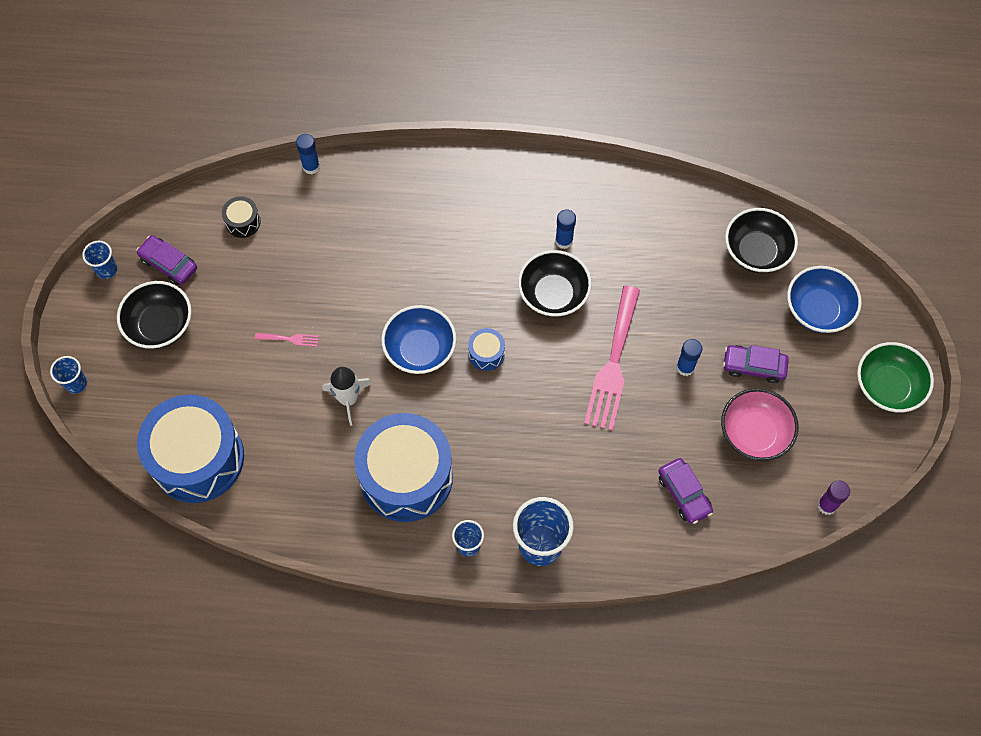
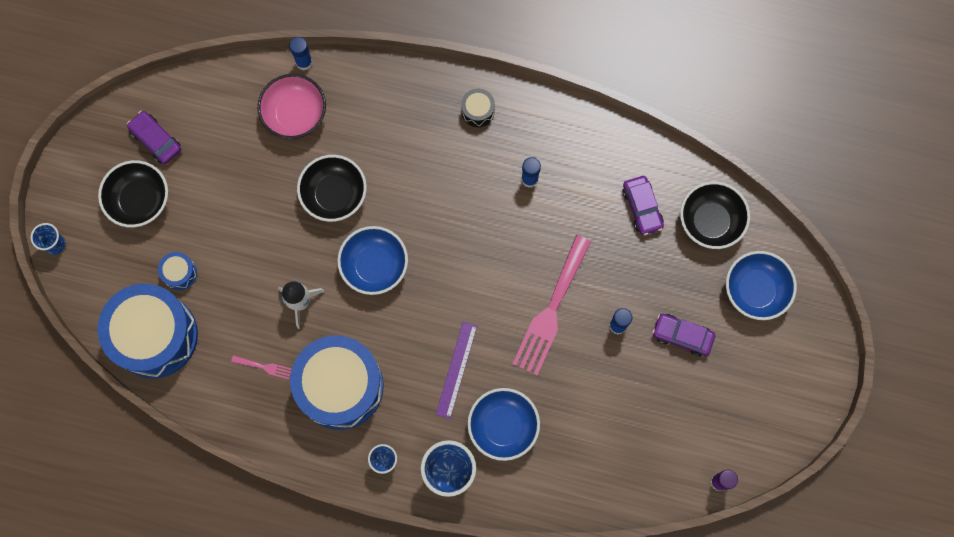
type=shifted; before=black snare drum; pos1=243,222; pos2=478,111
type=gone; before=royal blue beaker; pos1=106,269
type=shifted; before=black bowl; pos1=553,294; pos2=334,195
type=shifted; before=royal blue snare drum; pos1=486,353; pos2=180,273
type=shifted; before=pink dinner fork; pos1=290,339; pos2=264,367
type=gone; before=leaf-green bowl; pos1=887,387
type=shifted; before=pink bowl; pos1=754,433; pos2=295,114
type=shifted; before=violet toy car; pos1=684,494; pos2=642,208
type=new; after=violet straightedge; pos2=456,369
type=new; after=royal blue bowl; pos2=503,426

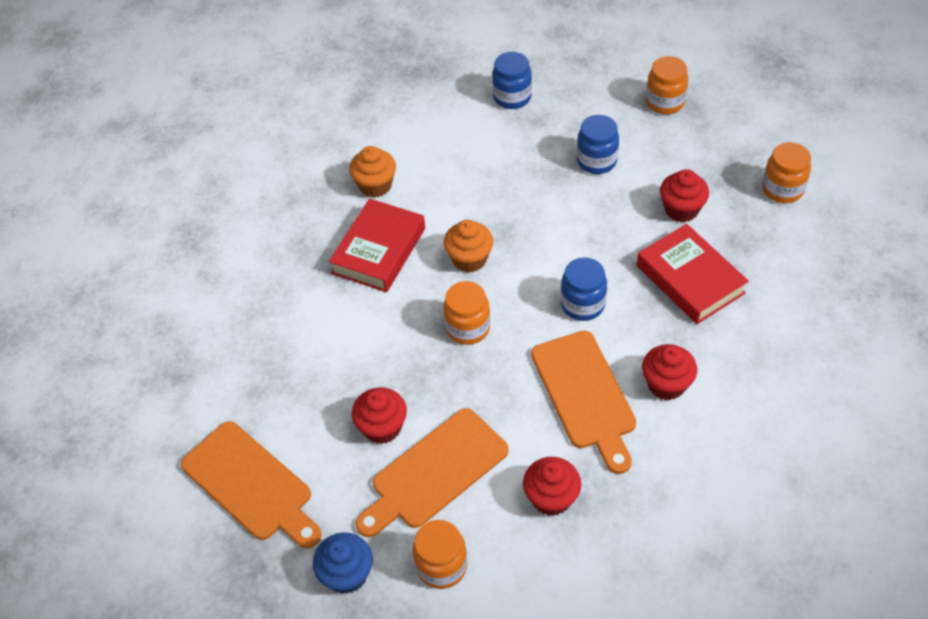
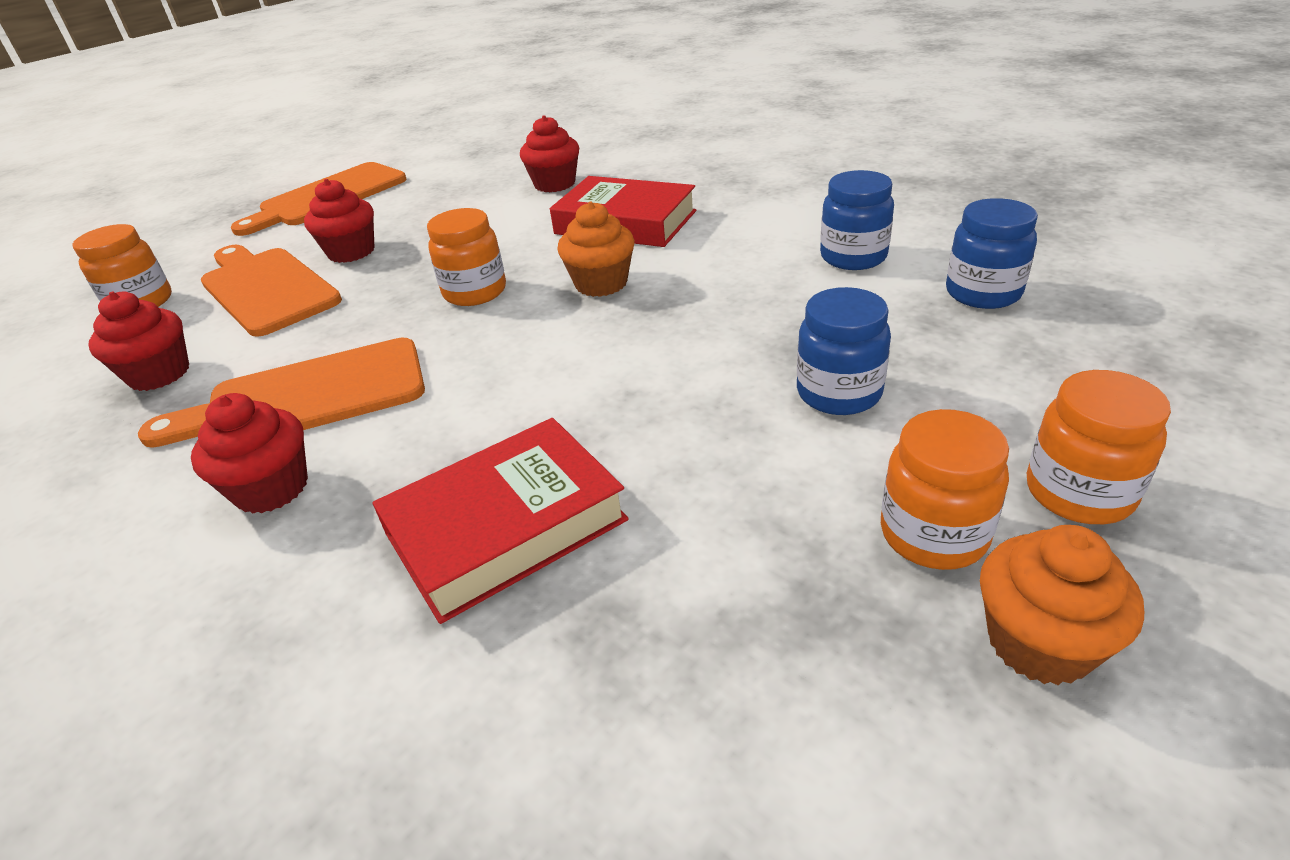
type=shifted; before=bright orange jam jar; pos1=782,189; pos2=933,534
type=shifted; before=bright orange cupcake; pos1=375,185; pos2=1039,643
type=shifted; before=crimson cupcake; pos1=681,209; pos2=554,184
type=shifted; before=royal blue jam jar; pos1=582,304; pos2=853,257
type=gone; before=royal blue cupcake; pos1=347,574

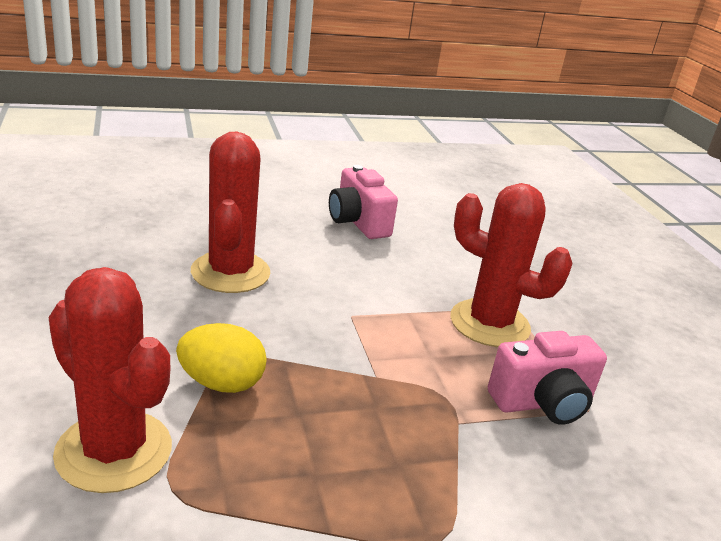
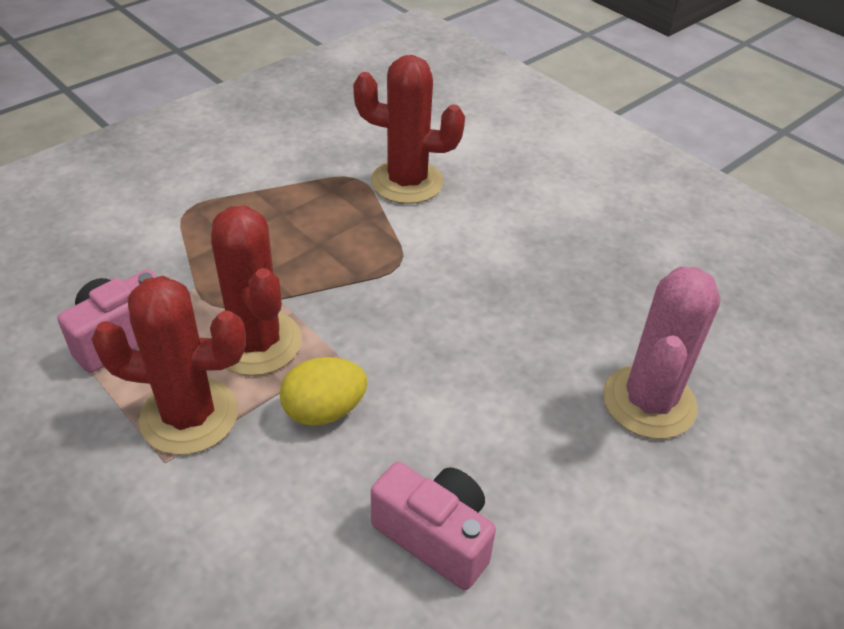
type=shifted; before=crimson saguaro cactus; pos1=230,272; pos2=257,343
type=shifted; before=bright yellow egg shape; pos1=221,383; pos2=324,411
type=new; after=pink saguaro cactus; pos2=649,402

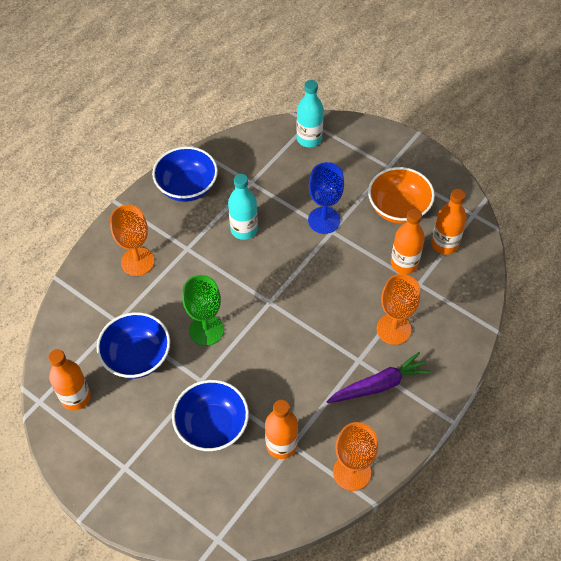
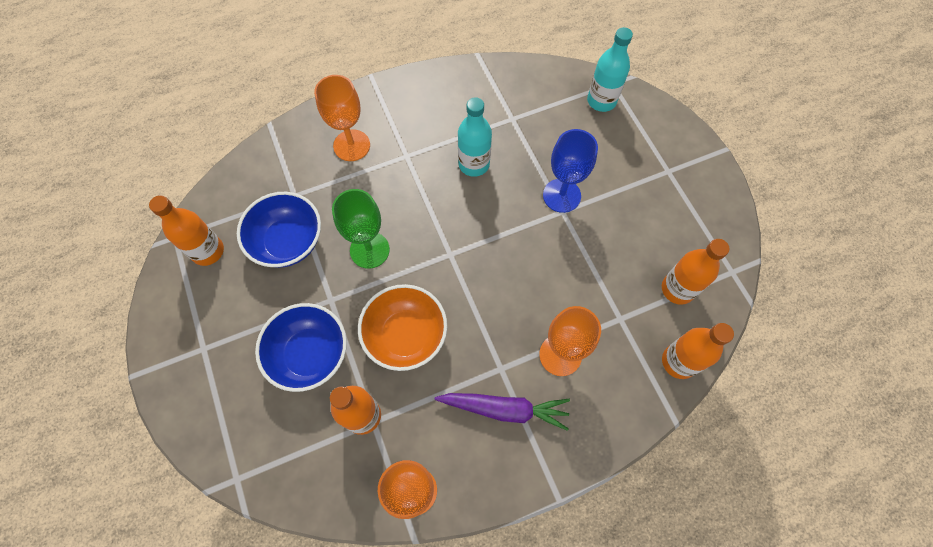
type=gone; before=royal blue bowl; pos1=187,187
type=shifted; before=bright orange bowl; pos1=398,208; pos2=406,335
type=shifted; before=bright orange bottle; pos1=404,263; pos2=678,362

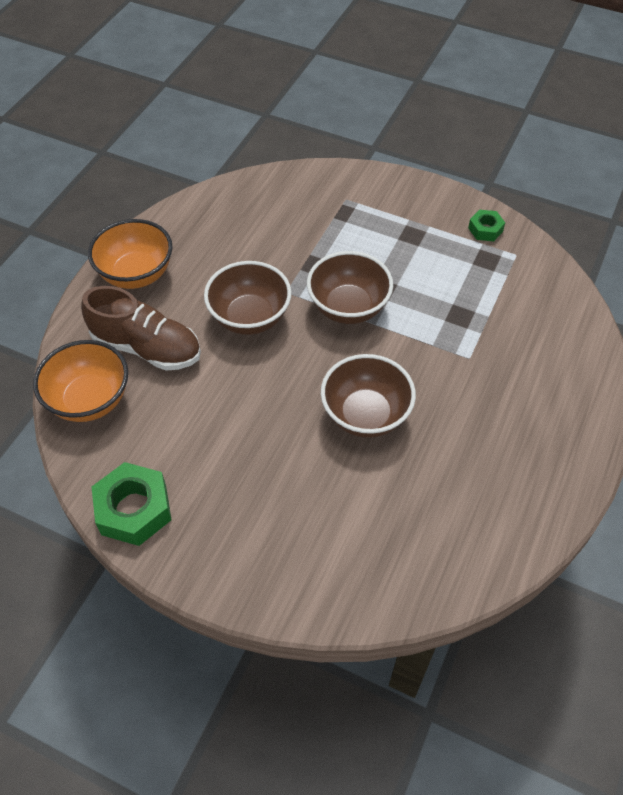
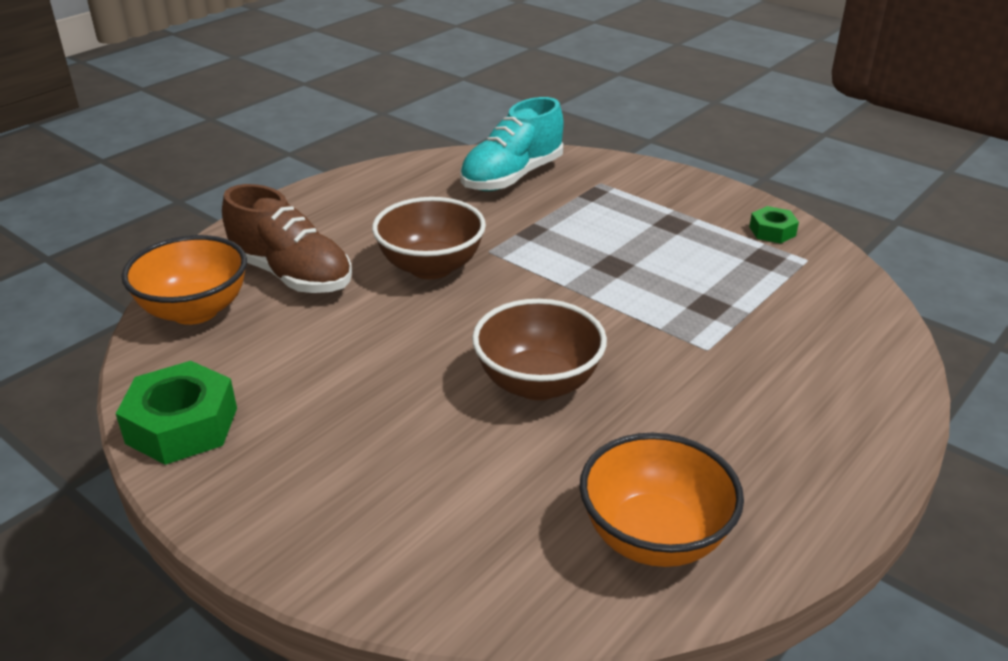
type=shifted; before=bright orange bowl; pos1=136,274; pos2=654,537
type=gone; before=dark brown bowl; pos1=348,307
type=new; after=turquoise sneaker; pos2=512,177

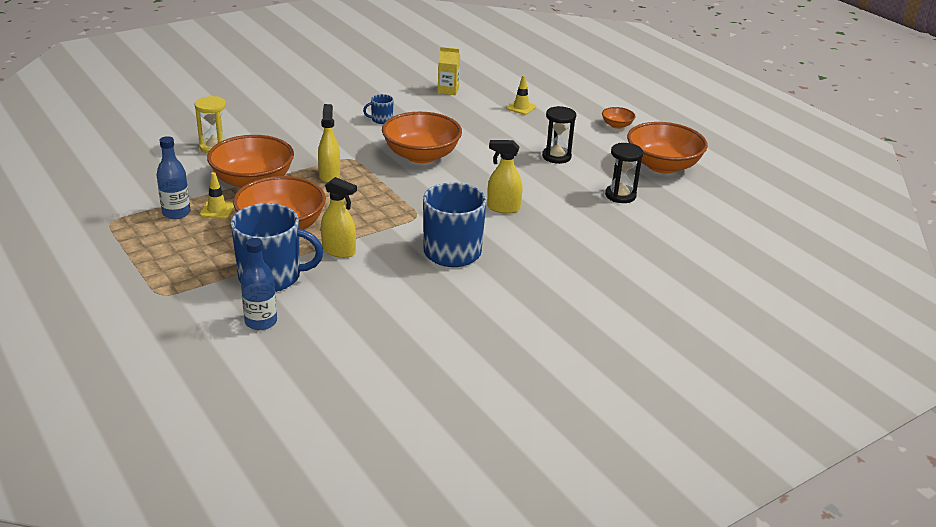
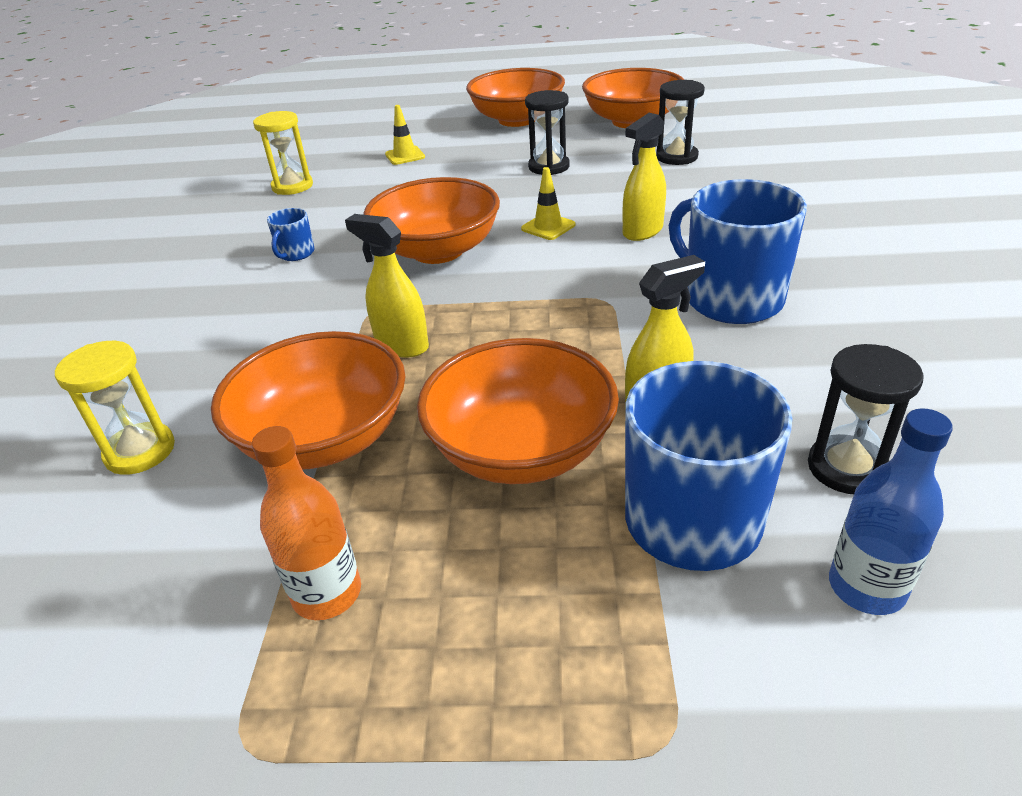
type=swapped; before=bright yellow milk carton; after=bright yellow sand timer; pos1=448,90; pos2=292,186
type=scaled; before=bright orange bowl; pos1=617,125; pos2=517,119; scale=2.2
type=repainted; before=royal blue bottle; after=bright orange bottle; pos1=176,213; pos2=327,593
type=shifted; before=bright yellow traffic cone; pos1=217,210; pos2=548,227
type=new; after=black sand timer; pos2=847,468

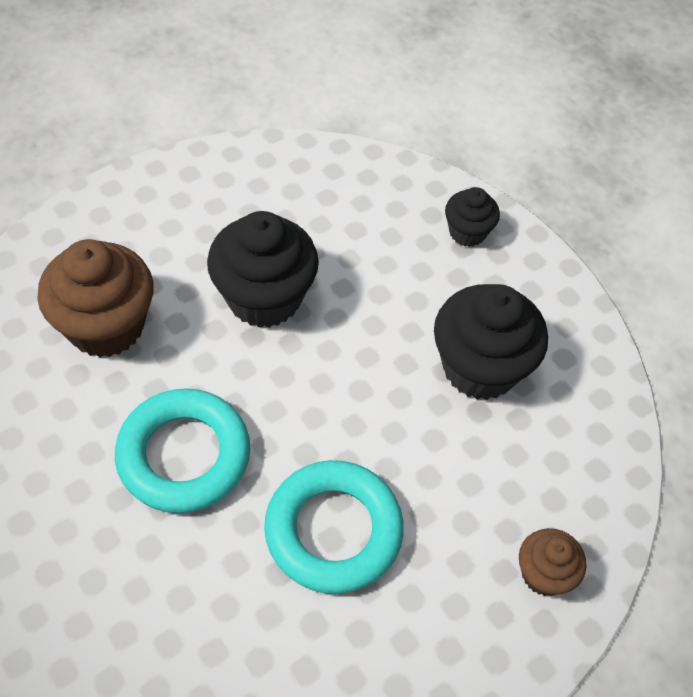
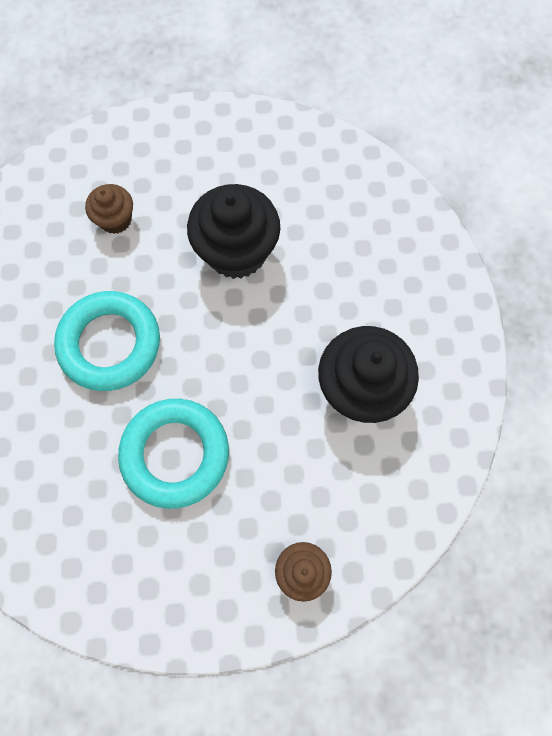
type=gone; before=black cupcake; pos1=467,232
type=scaled; before=dark brown cupcake; pos1=106,326; pos2=115,220; scale=0.54

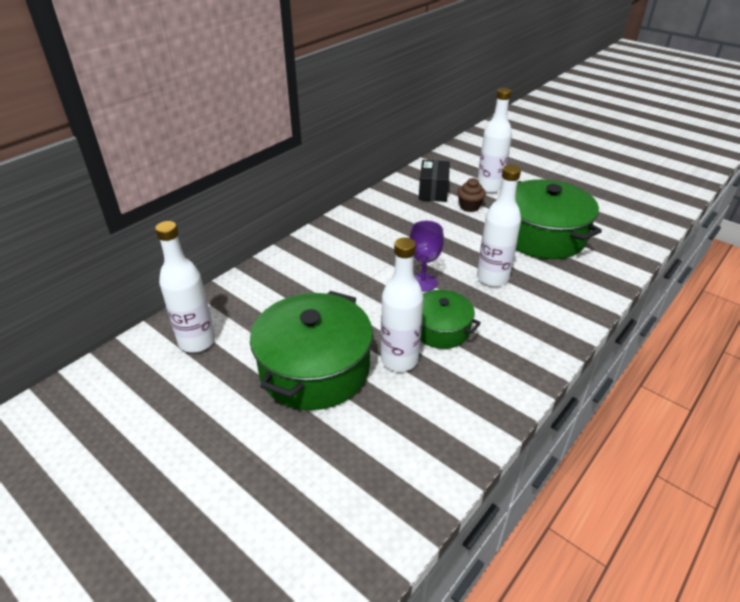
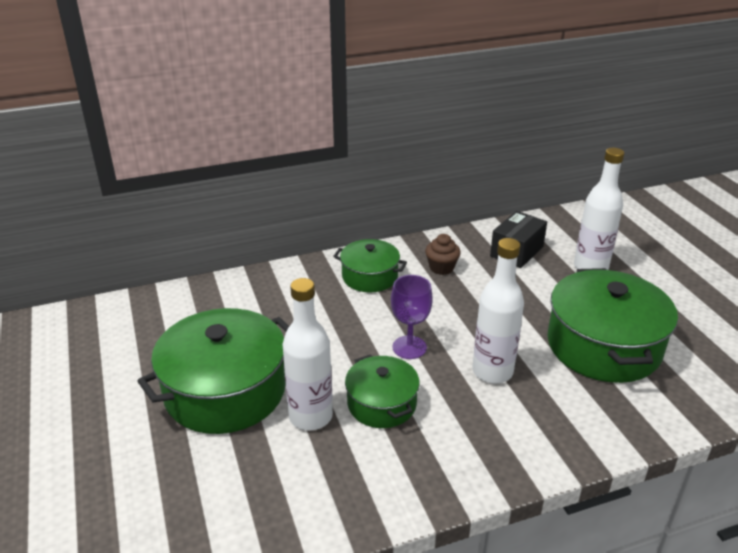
type=shifted; before=dark brown cupcake; pos1=469,207; pos2=441,268
type=gone; before=snow-white bottle; pos1=197,341
type=new; after=leaf-green pot; pos2=370,276

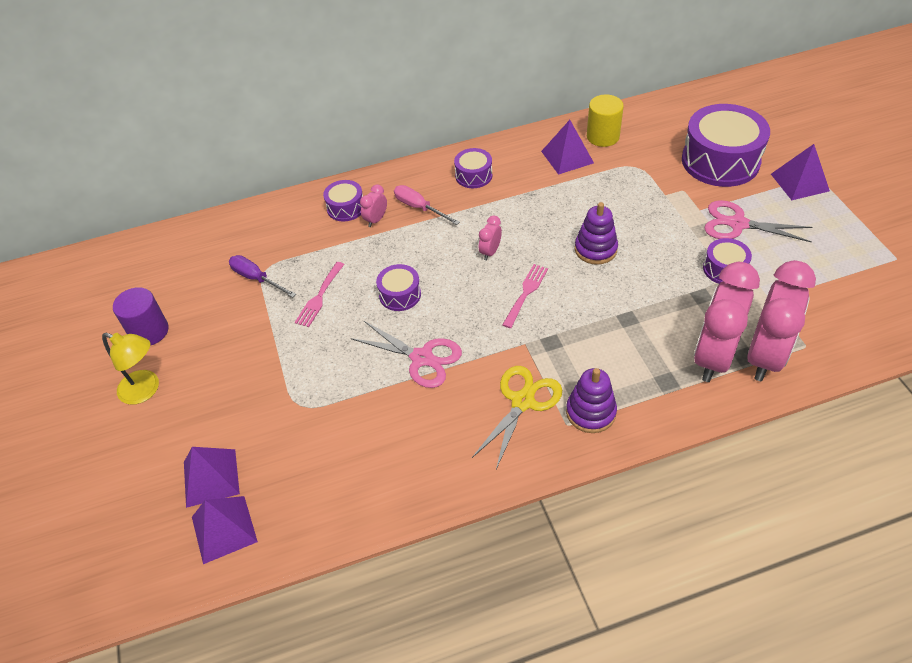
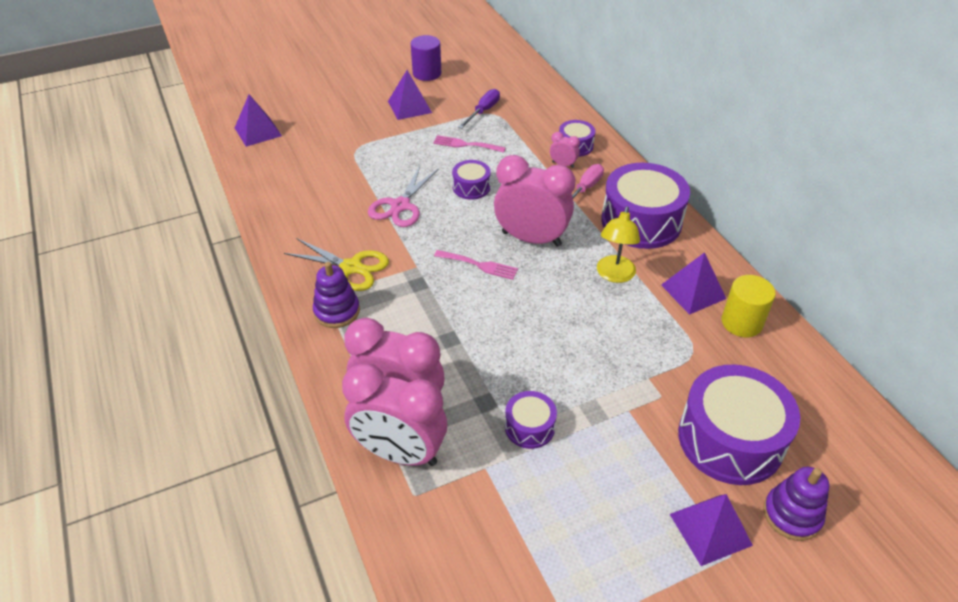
type=scaled; before=violet snare drum; pos1=473,175; pos2=641,221; scale=2.03
type=gone; before=pink pair of scissors; pos1=737,224
type=shifted; before=violet ring stacker; pos1=595,249; pos2=792,515
type=scaled; before=pink clock; pos1=490,252; pos2=531,239; scale=2.36
type=shifted; before=bright yellow reading lamp; pos1=146,390; pos2=614,275
type=shifted; before=violet pyramid shape; pos1=211,477; pos2=409,107

